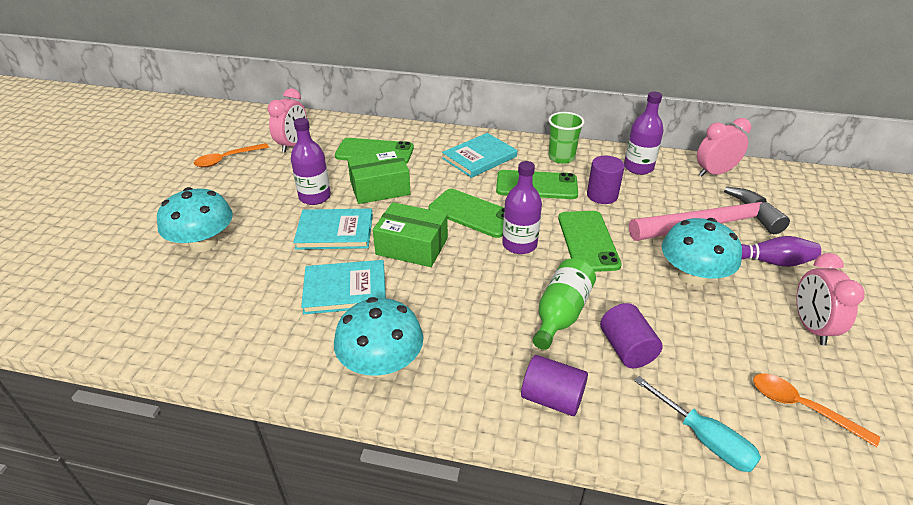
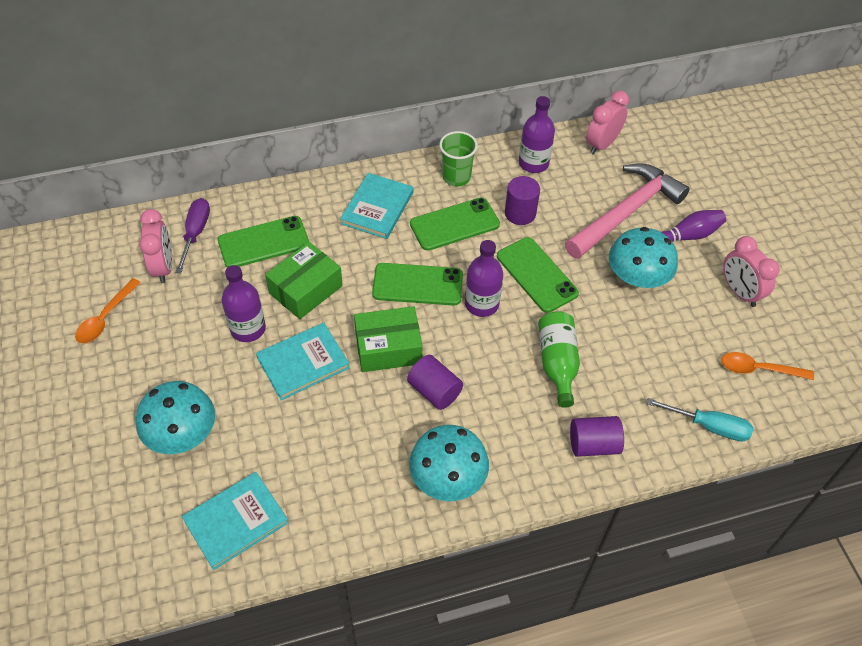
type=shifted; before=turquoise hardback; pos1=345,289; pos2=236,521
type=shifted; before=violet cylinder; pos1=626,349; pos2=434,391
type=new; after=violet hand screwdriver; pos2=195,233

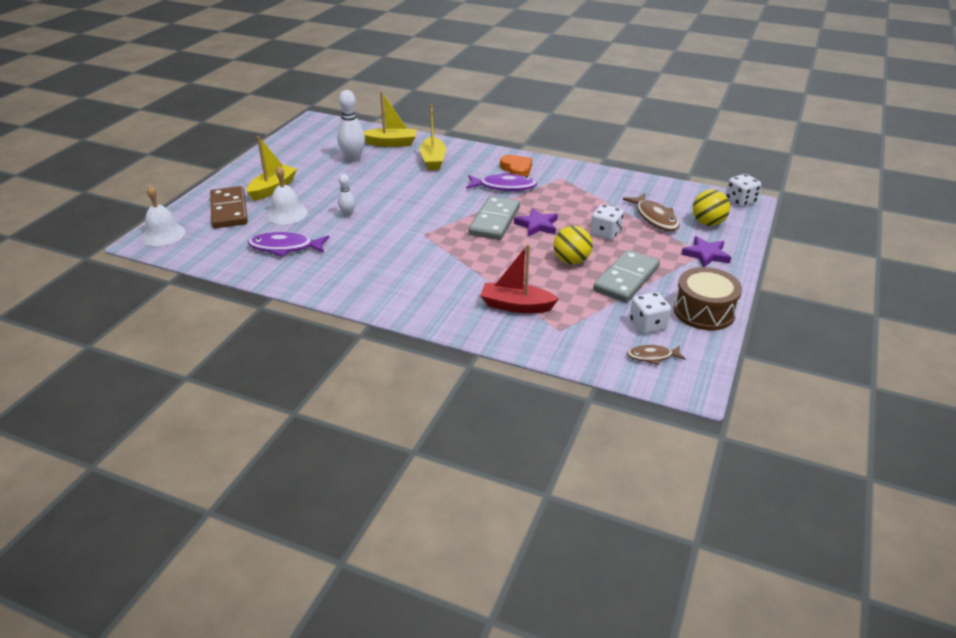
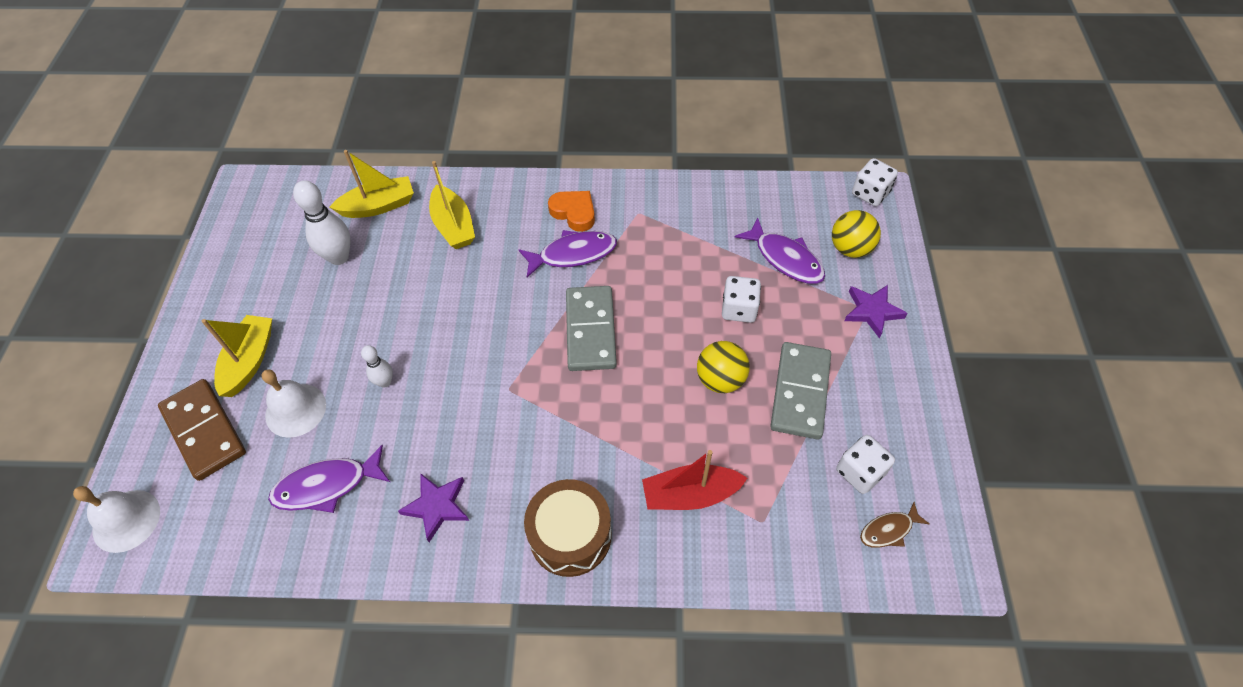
type=repainted; before=dark brown toy fish; after=violet toy fish; pos1=655,218; pos2=785,258
type=shifted; before=violet star; pos1=537,225; pos2=437,506
type=shifted; before=dark brown snare drum; pos1=704,311; pos2=570,535

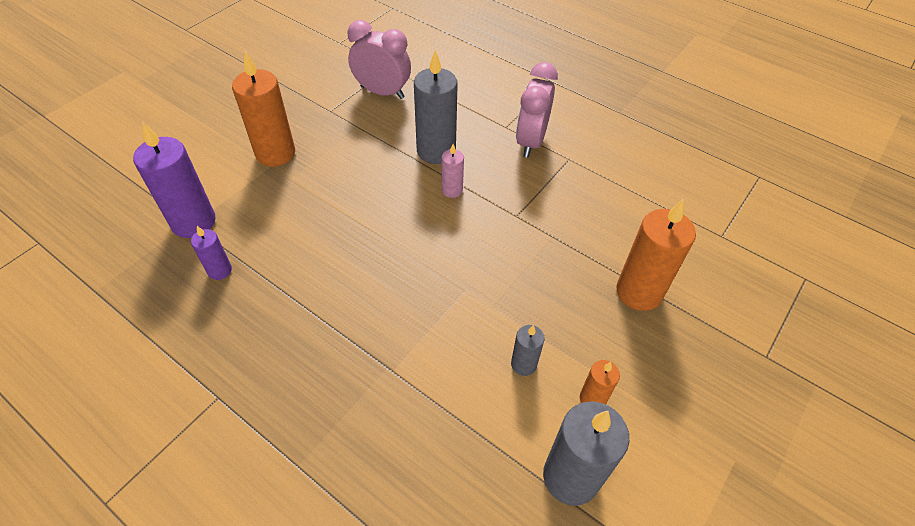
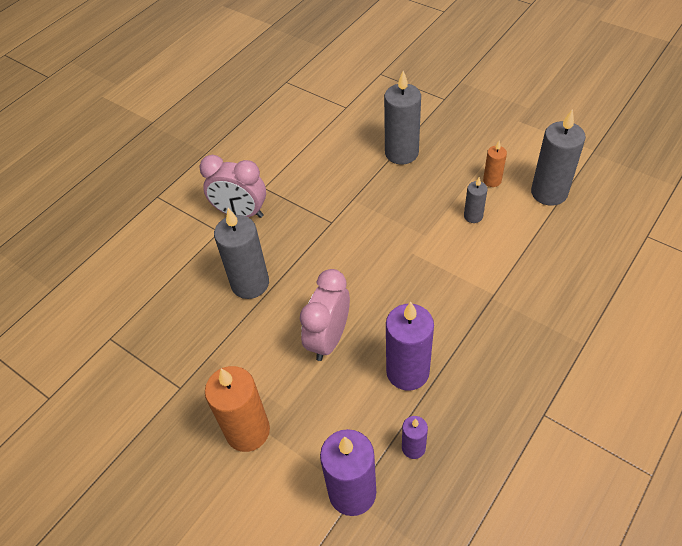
type=shifted; before=pink clock; pos1=382,92; pos2=328,339
type=gone; before=pink pillar candle; pos1=452,190
type=repainted; before=bright orange pillar candle; after=ash-grey pillar candle; pos1=639,292; pos2=401,153
type=new; after=violet pillar candle; pos2=407,372

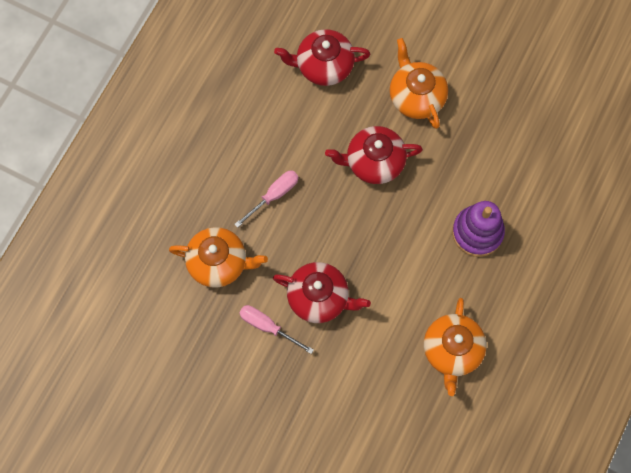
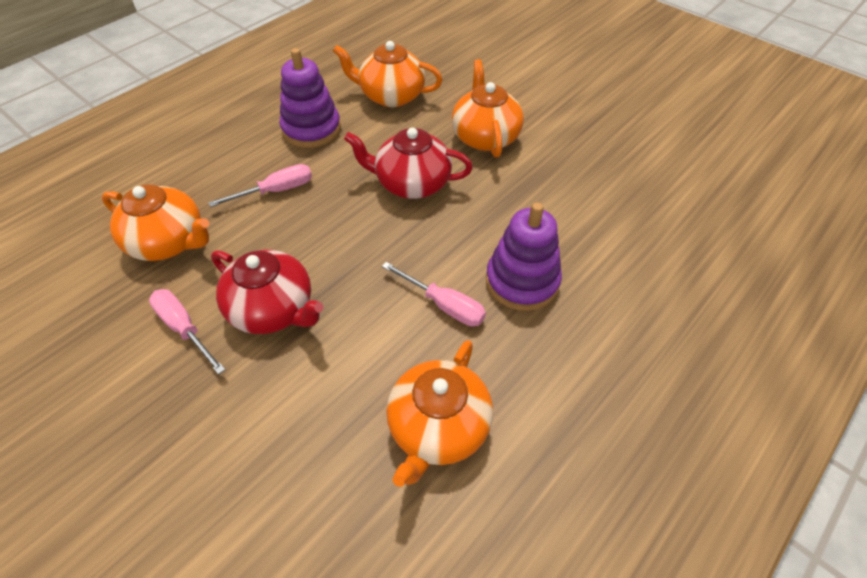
type=repainted; before=crimson teapot; after=bright orange teapot; pos1=323,66; pos2=391,96
type=new; after=violet ring stacker; pos2=311,129
type=new; after=pink hand screwdriver; pos2=444,305

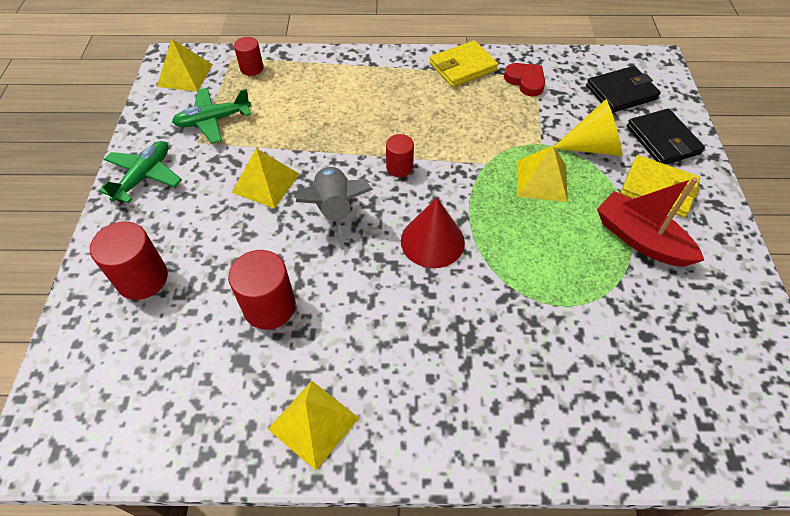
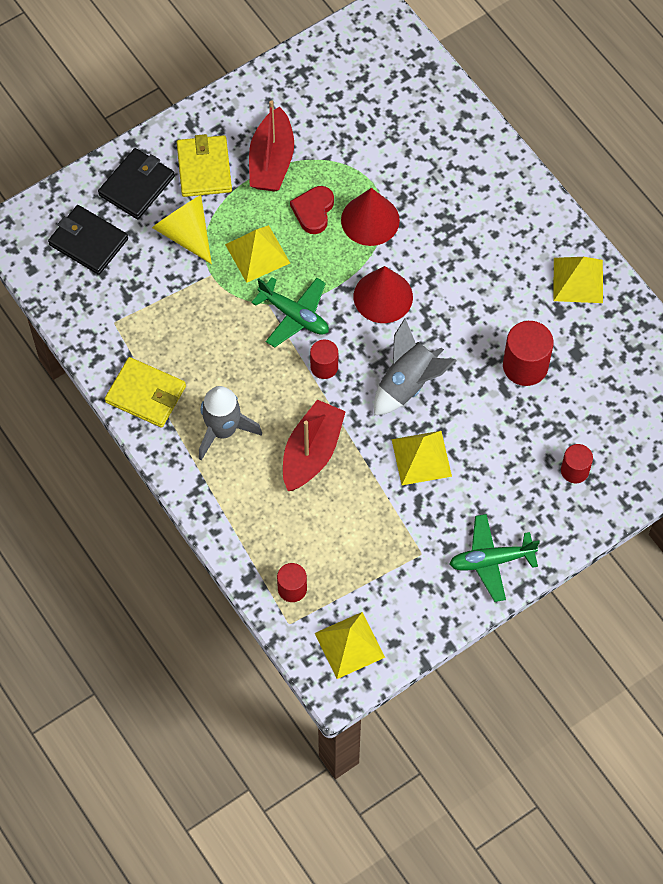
type=shifted; before=crimson heart; pos1=525,81; pos2=313,211
type=shifted; before=leaf-green plane; pos1=213,120; pos2=294,315
type=scaled; before=crimson cylinder; pos1=142,278; pos2=574,470; scale=0.61
type=new; after=crimson cone shape; pos2=370,220
type=new; after=ash-grey spaceship; pos2=223,430
type=new; after=crimson toy boat; pos2=312,452

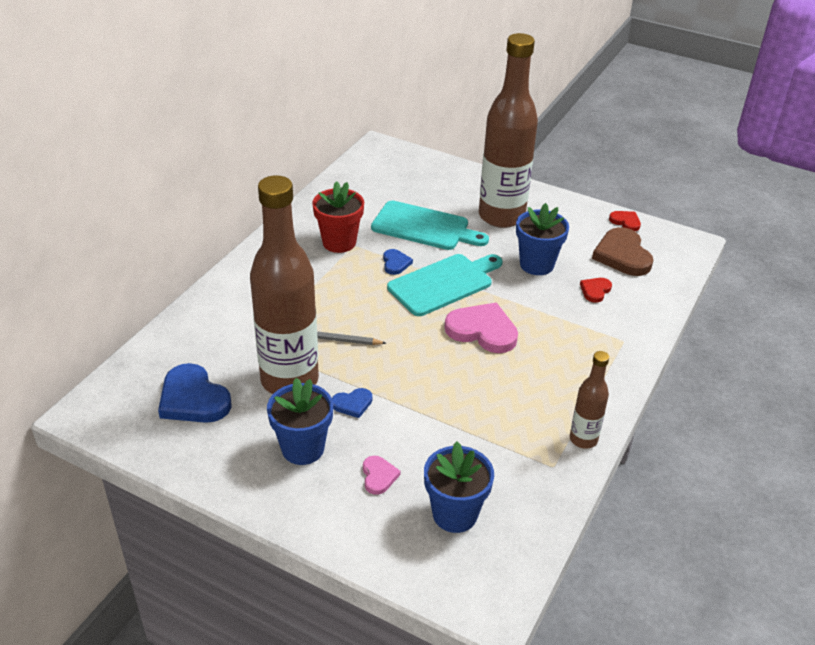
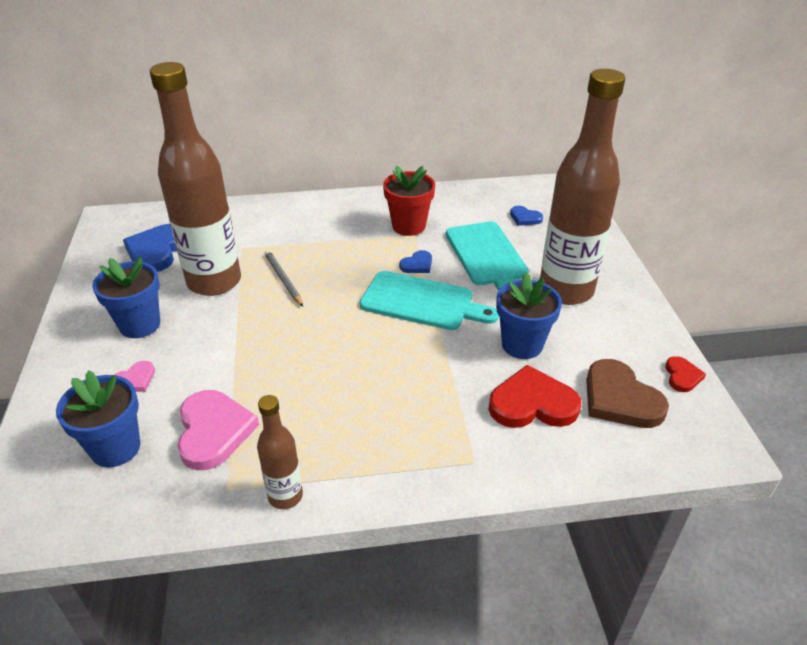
type=rotated; before=dark brown heart; pos1=622,255; pos2=620,399; turn=-75
type=scaled; before=crimson heart; pos1=595,290; pos2=532,403; scale=1.95
type=shifted; before=pink heart; pos1=482,331; pos2=213,431
type=shifted; before=royal blue heart; pos1=352,404; pos2=525,218

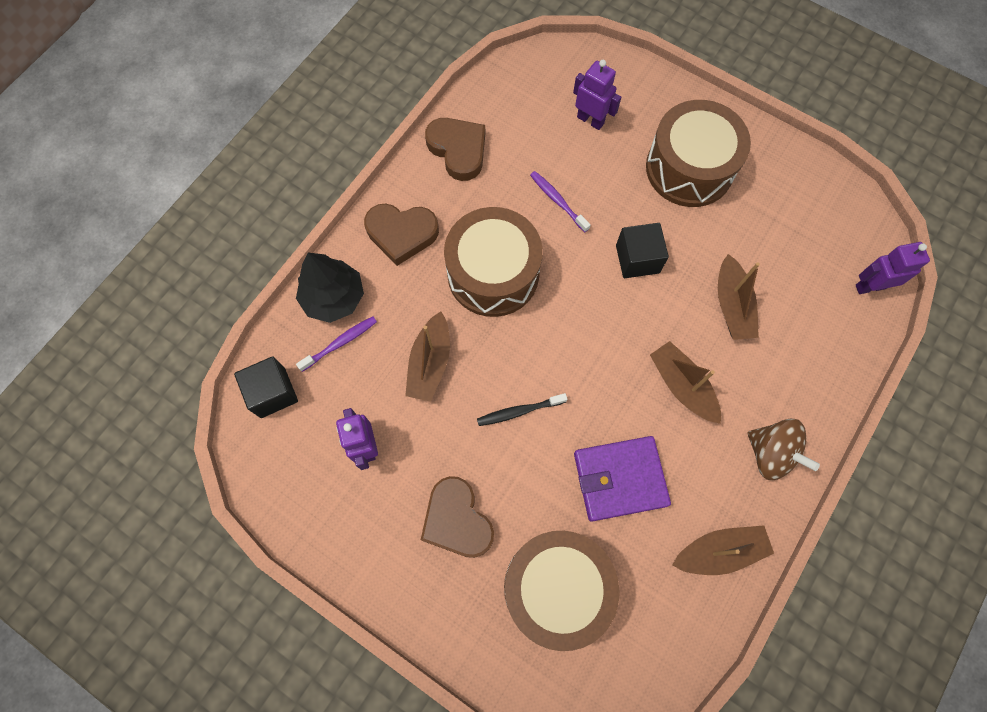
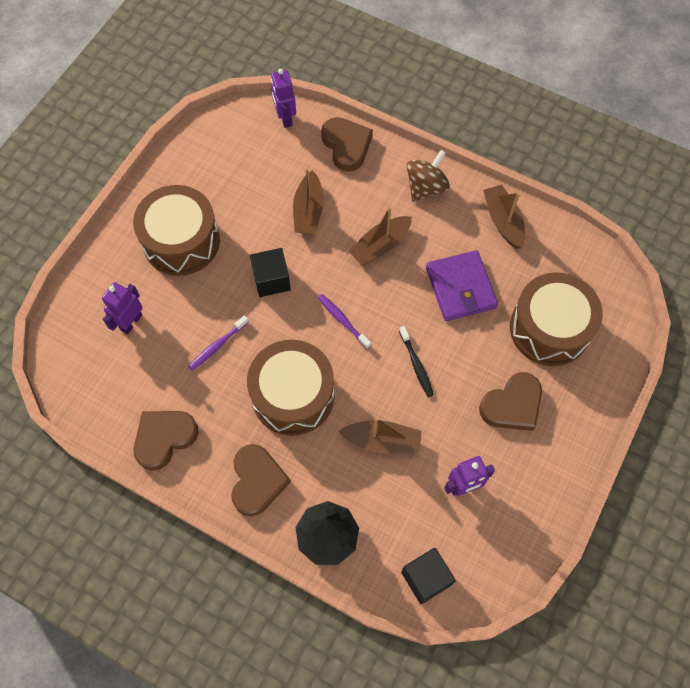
type=rotated; before=dark brown toy boat; pos1=732,305; pos2=308,211; turn=105
type=shifted; before=violet tooth brush; pos1=340,343; pos2=342,320
type=new; after=dark brown heart; pos2=346,146

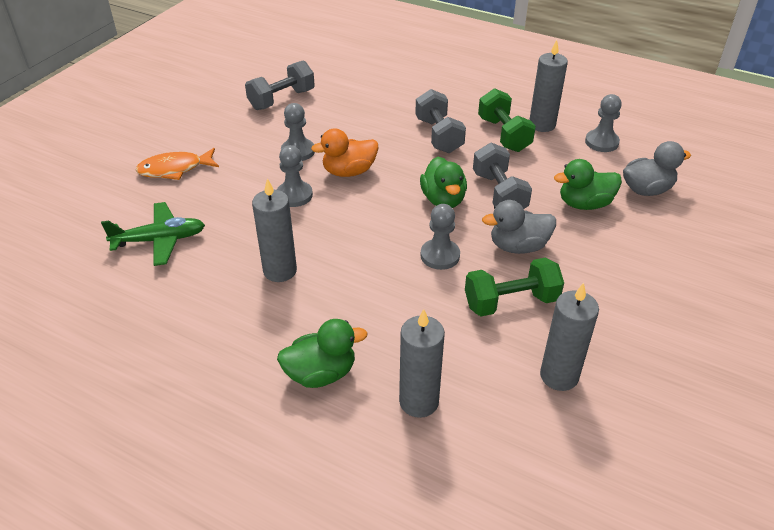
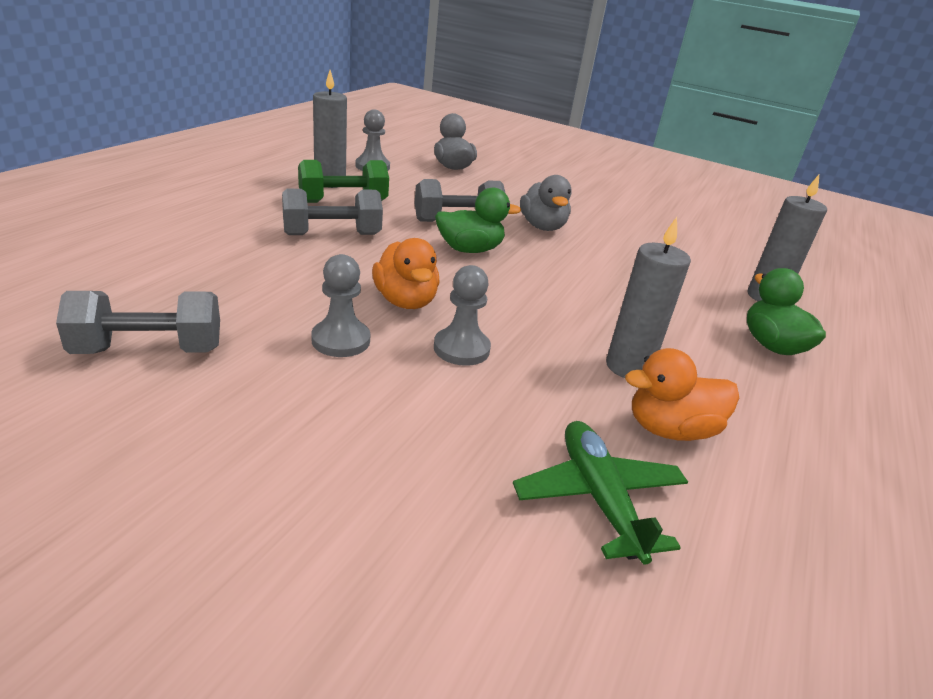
type=rotated; before=ash-grey free weight; pos1=281,99; pos2=149,350; turn=-60
type=gone; before=bright orange toy fish; pos1=175,169
type=gone; before=leaf-green duck; pos1=584,204
type=gone; before=ash-grey chess pawn; pos1=440,256
type=gone; before=leaf-green free weight; pos1=511,302
type=gone; before=ash-grey pillar candle; pos1=559,376
type=new; after=bright orange duck; pos2=670,429

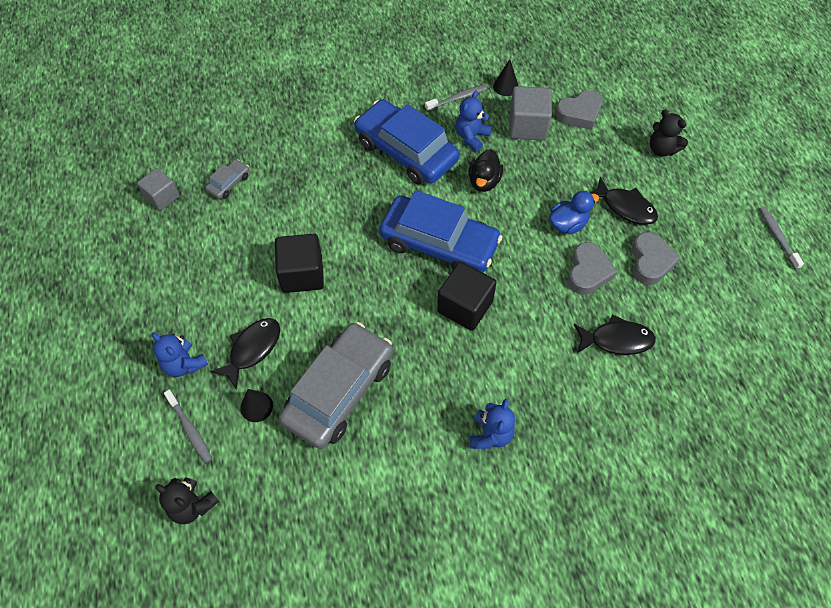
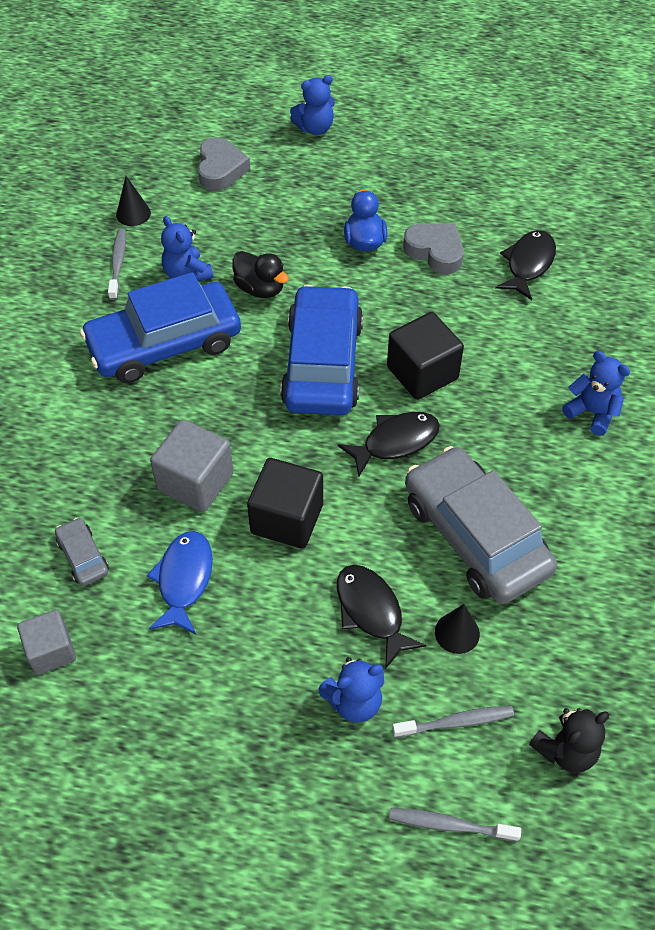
type=shifted; before=ash-grey solid cube; pos1=527,126; pos2=195,482
type=repainted; before=black teddy; after=royal blue teddy; pos1=662,149; pos2=315,128
type=shifted; before=black toy fish; pos1=625,207; pos2=395,442
type=rotated; before=royal blue toy car; pos1=439,243; pos2=322,363; turn=-45
type=shifted; before=ash-grey tooth brush; pos1=777,237; pos2=450,825
type=gone; before=ash-grey heart; pos1=650,262
type=new; after=royal blue toy fish; pos2=184,580

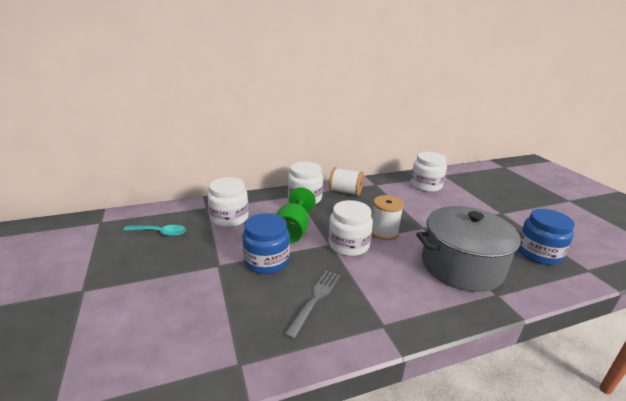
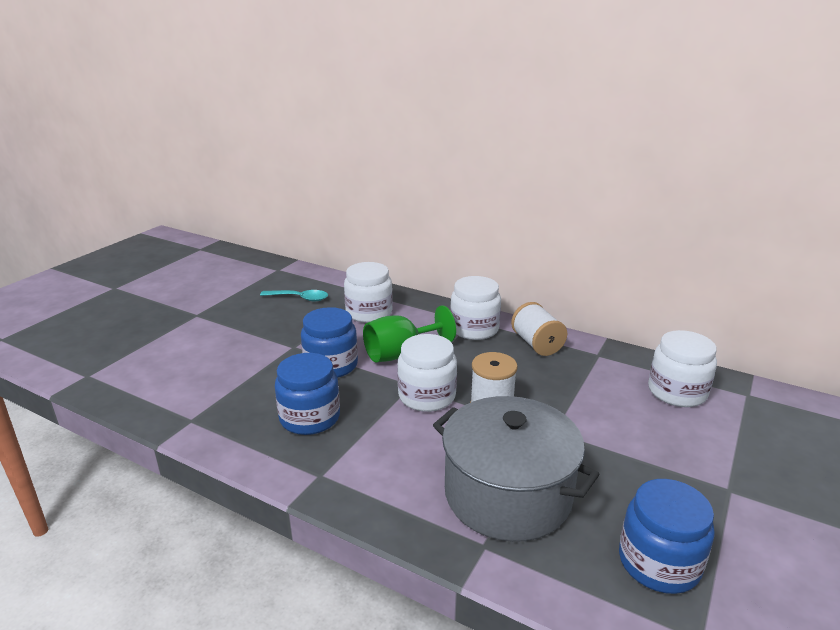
type=rotated; before=turquoise spoon; pos1=160,233; pos2=299,298; turn=-45
type=swapped; before=ash-grey dinner fork; after=royal blue jam jar; pos1=315,299; pos2=310,418

